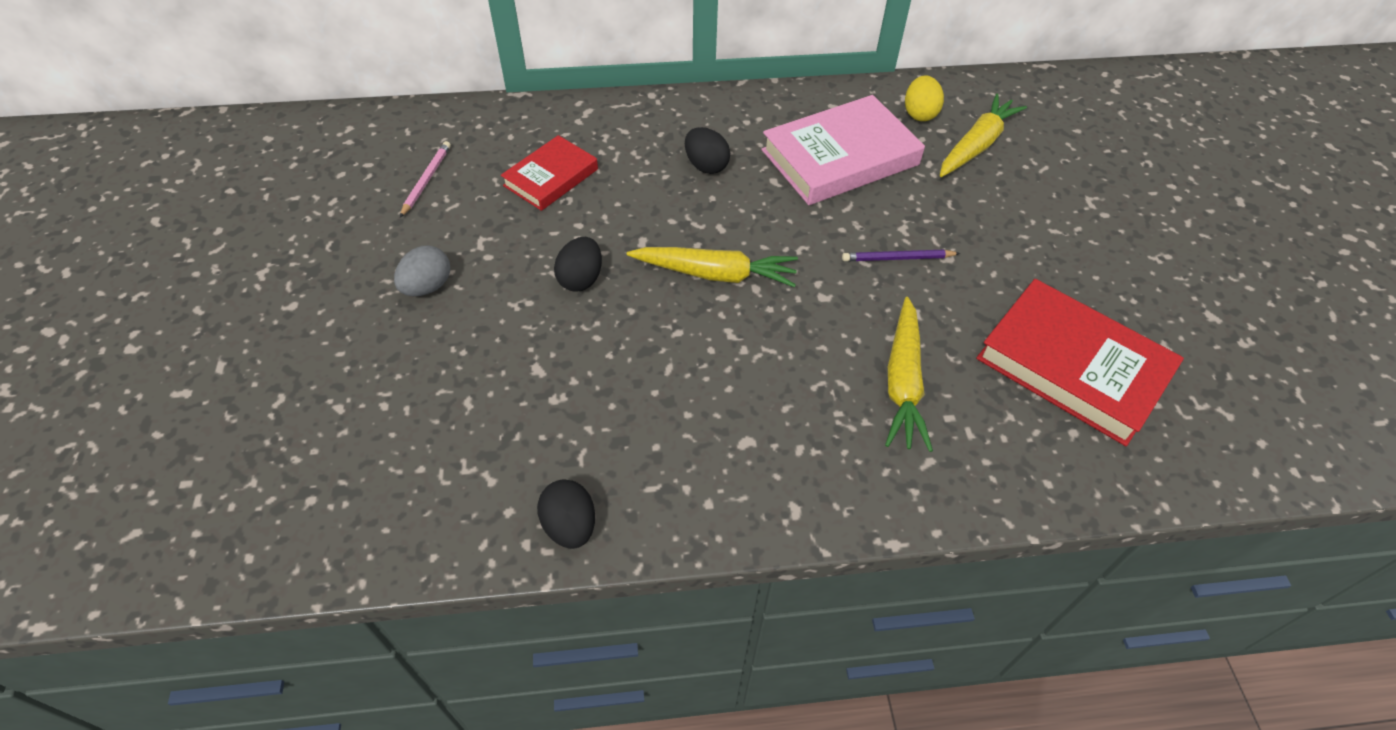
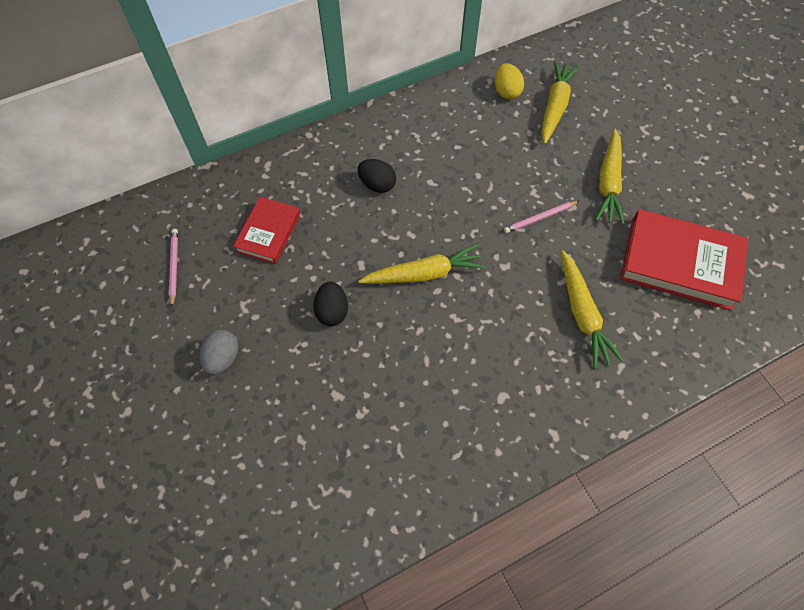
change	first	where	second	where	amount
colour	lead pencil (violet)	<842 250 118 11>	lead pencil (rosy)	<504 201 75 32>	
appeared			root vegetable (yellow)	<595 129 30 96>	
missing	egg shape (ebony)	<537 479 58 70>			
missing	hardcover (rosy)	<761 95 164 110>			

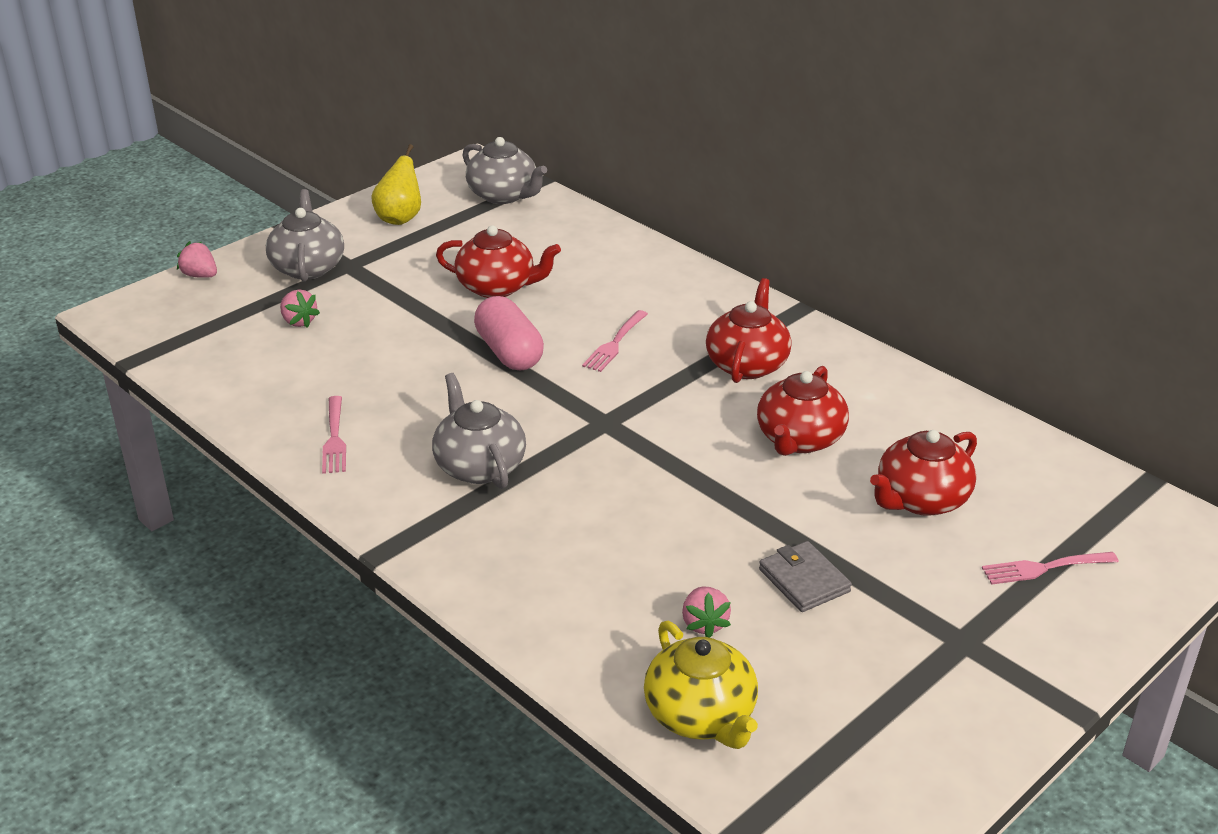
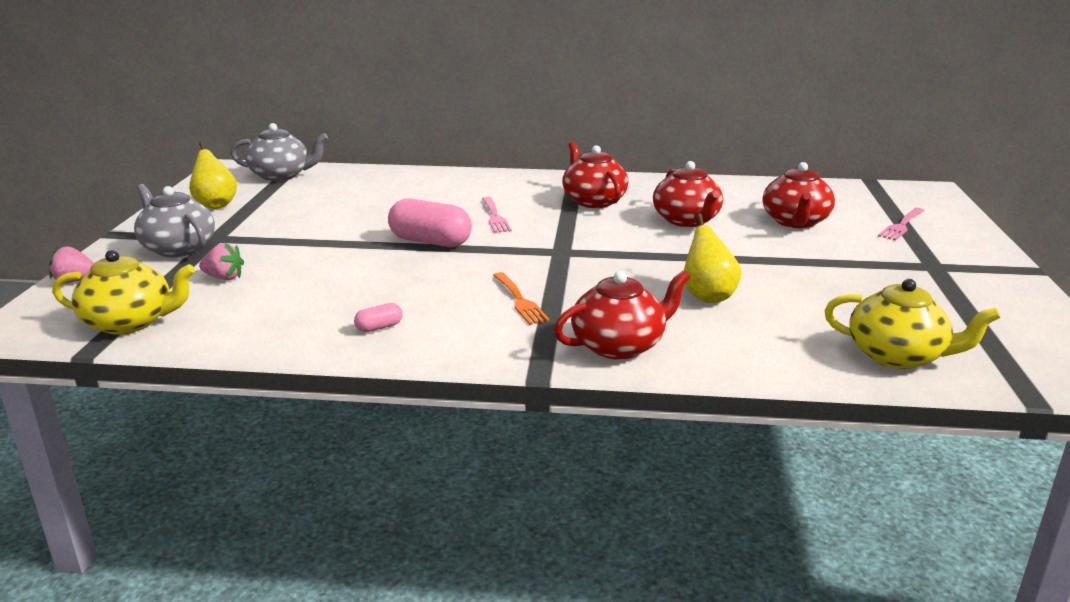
change	first	where	second	where	amount
appeared			teapot (yellow)	<52 250 143 85>	
exchanged	fork (rosy)	<322 396 24 78>	pill (rosy)	<354 303 49 29>	
exchanged	teapot (ash-grey)	<432 373 94 116>	fork (bright orange)	<493 272 57 53>	
relocated	teapot (crimson)	<436 225 125 73>		<554 270 136 90>	
appeared			toy pear (yellow)	<684 213 57 90>	
missing	berry (rosy)	<682 587 49 51>			
missing	billfold (ash-grey)	<759 541 93 71>			

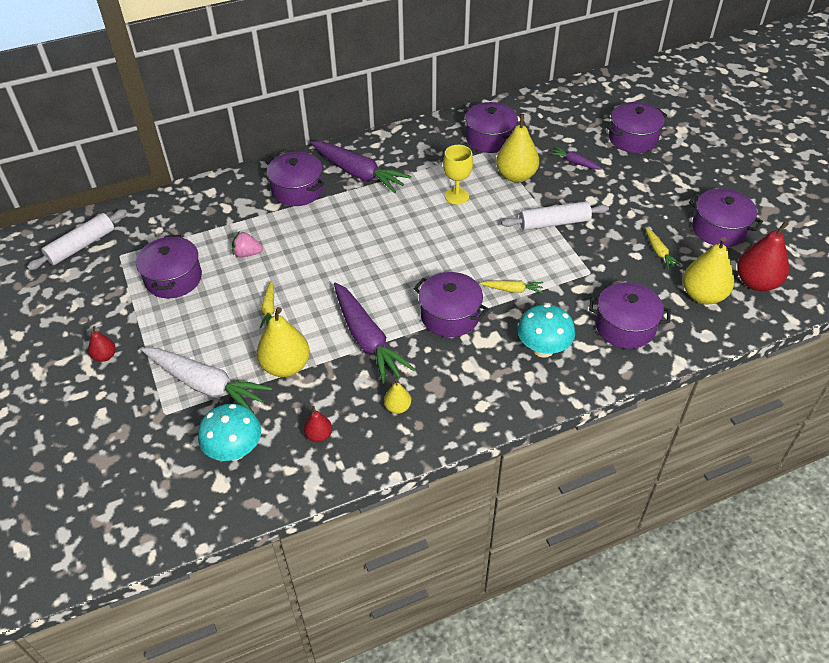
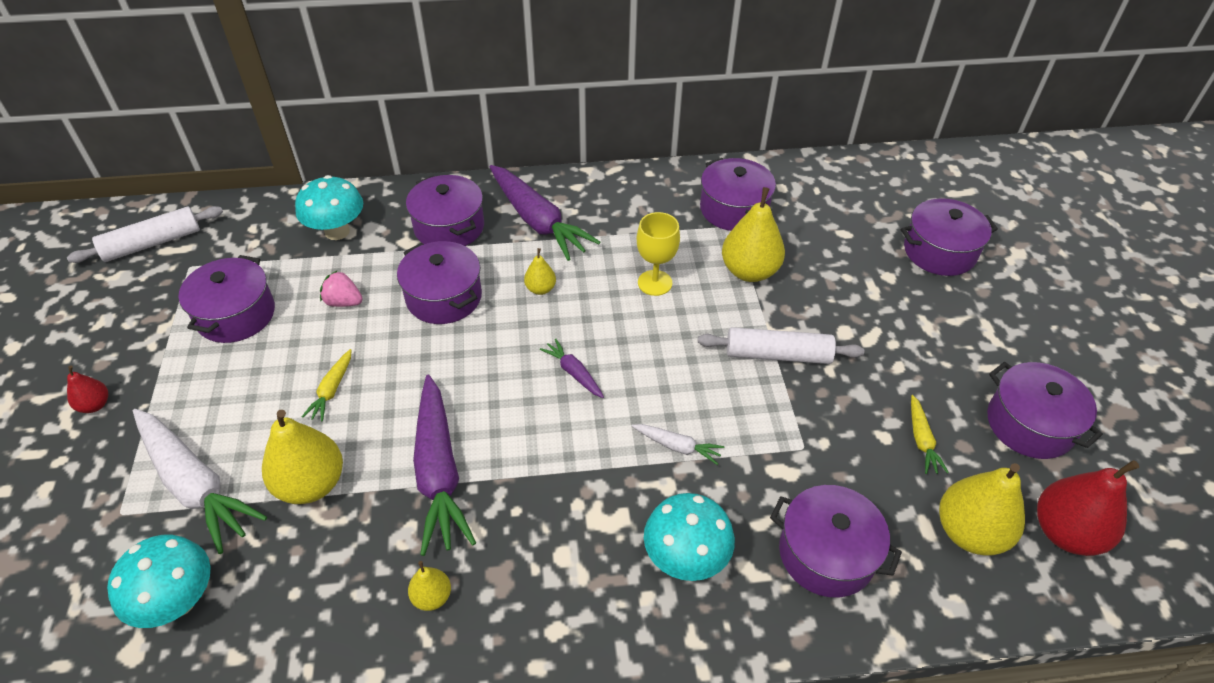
change	first	where	second	where	amount
appeared			mushroom (teal)	<295 175 68 65>	
relocated	pot (violet)	<413 272 76 65>		<397 241 85 83>	
appeared			toy pear (yellow)	<524 248 32 47>	
relocated	root vegetable (violet)	<550 147 52 23>		<540 339 64 59>	
colour	root vegetable (yellow)	<480 280 63 13>	root vegetable (snow-white)	<632 424 92 41>	
missing	toy pear (crimson)	<304 406 28 36>			

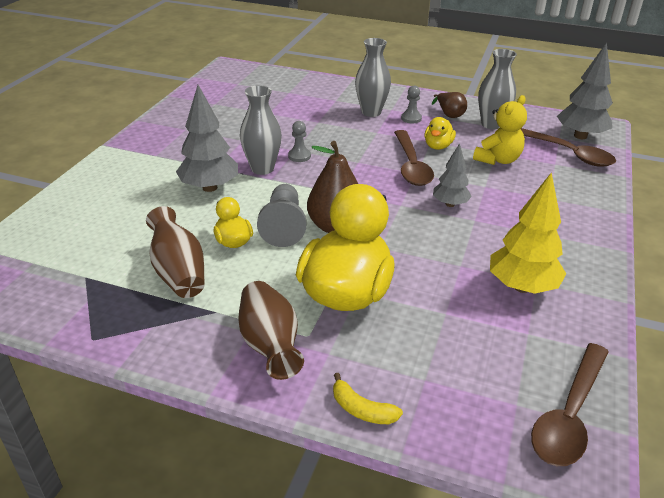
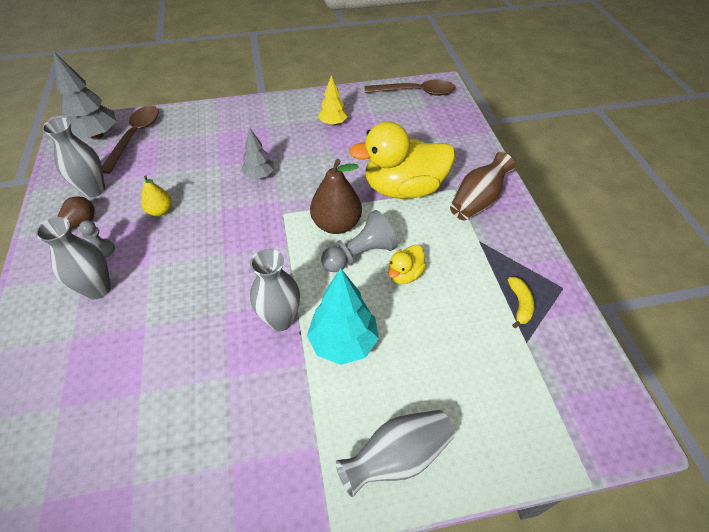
change	first	where	second	where	amount
exchanged	duck (yellow)	<424 117 32 33>	toy pear (yellow)	<141 175 31 41>	
colour	fir tree (ash-grey)	<176 85 62 107>	fir tree (teal)	<307 268 72 97>	
size	fir tree (yellow)	<490 172 76 122>		<318 76 29 50>	x0.61
appeared			tall vase (ash-grey)	<336 410 119 87>	
relocated	toy banana (yellow)	<333 373 70 51>		<508 277 26 51>	
missing	tall vase (russet)	<146 206 59 92>			
missing	pawn (ash-grey)	<288 121 23 41>			
missing	spoon (russet)	<394 130 40 56>			
missing	teddy bear (yellow)	<473 95 54 70>			

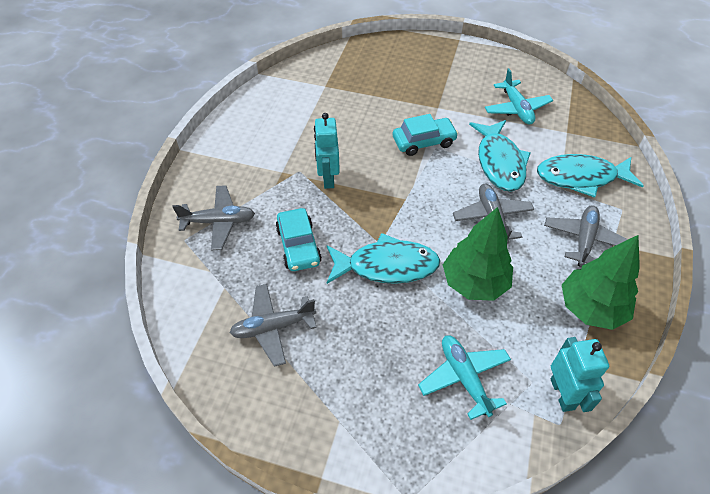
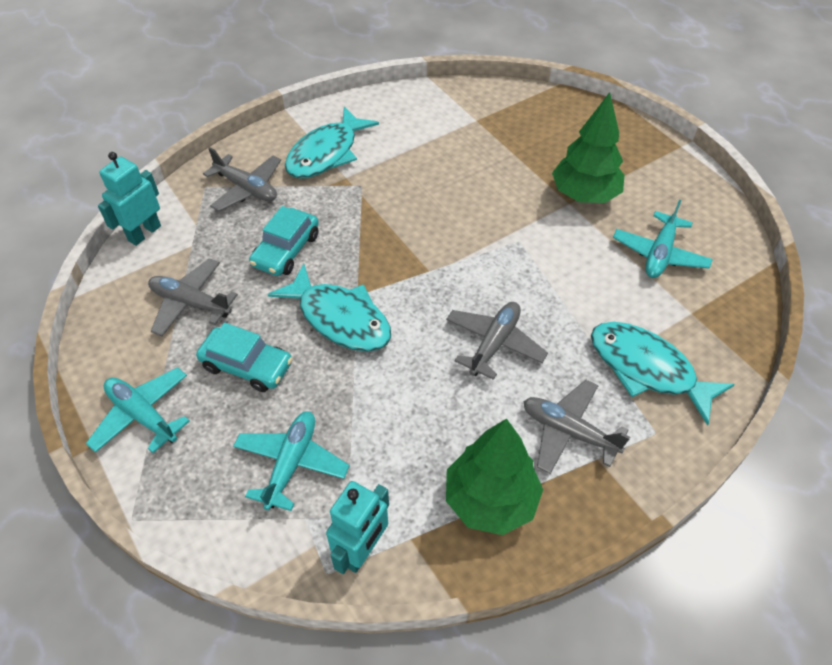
change	first	where	second	where	amount
appeared			plane (teal)	<86 367 104 86>	
relocated	toy robot (teal)	<314 113 26 76>		<98 152 63 94>	
relocated	toy car (teal)	<393 114 65 42>		<196 323 97 69>	
relocated	fish figure (teal)	<469 120 62 72>		<285 107 94 72>	
spun	plane (ash-grey)	<544 205 84 62>		<523 380 107 94>	120 degrees counterclockwise
relocated	fir tree (green)	<443 207 70 94>		<552 92 72 111>	

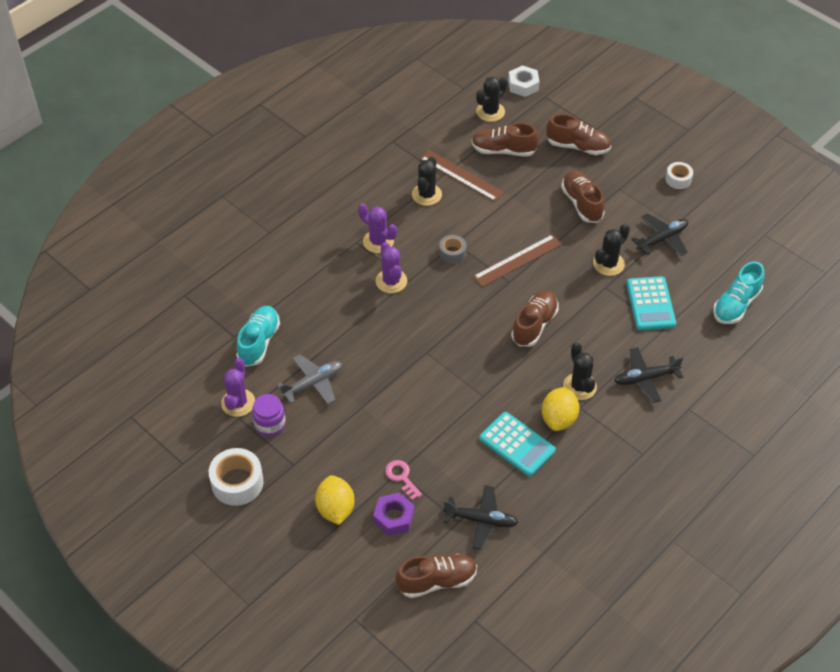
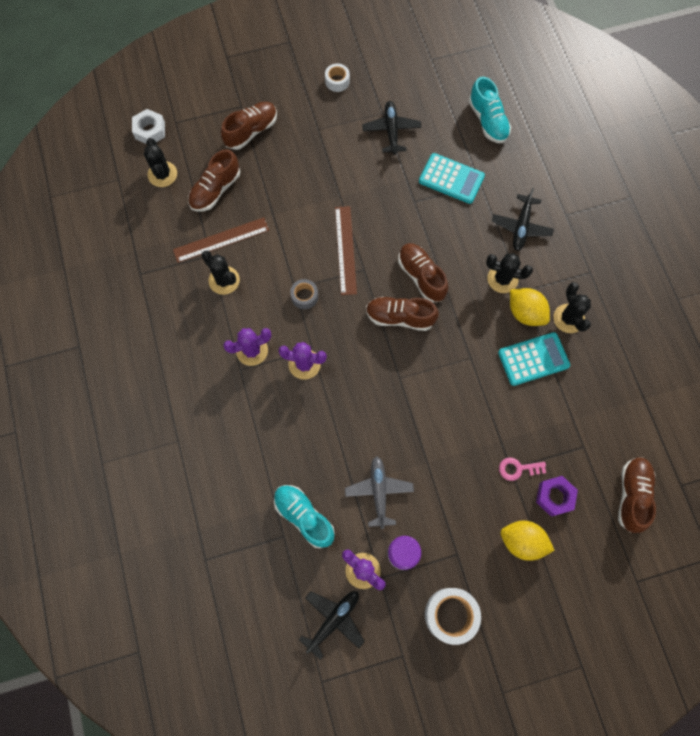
change	first	where	second	where	amount
relocated	plane (ebony)	<443 485 76 65>		<299 591 66 69>	
relocated	sneaker (russet)	<561 171 44 52>		<366 297 73 34>	
relocated	cactus (ebony)	<593 224 37 52>		<553 282 38 51>	

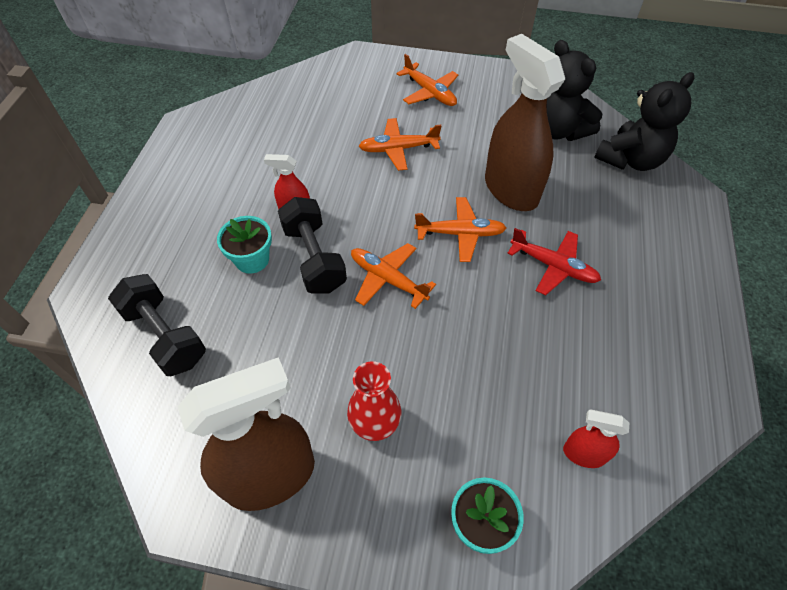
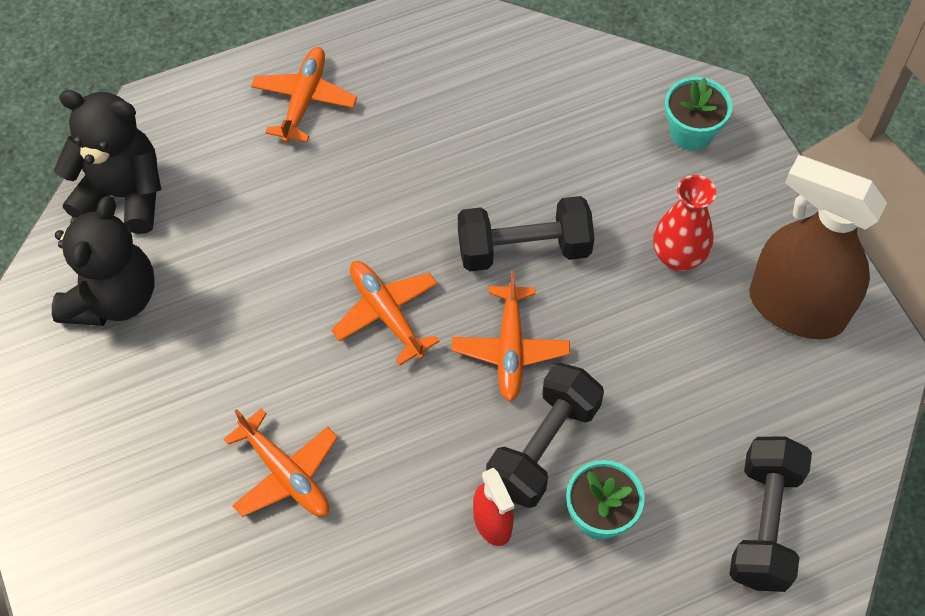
change	first	where	second	where	amount
relocated	plane (bright orange)	<396 54 62 52>		<251 47 106 96>	
appeared			dumbbell (ebony)	<458 196 136 75>	
missing	sprayer (russet)	<485 34 80 177>			
missing	plane (crimson)	<507 228 94 67>			
missing	sprayer (crimson)	<563 409 66 59>			

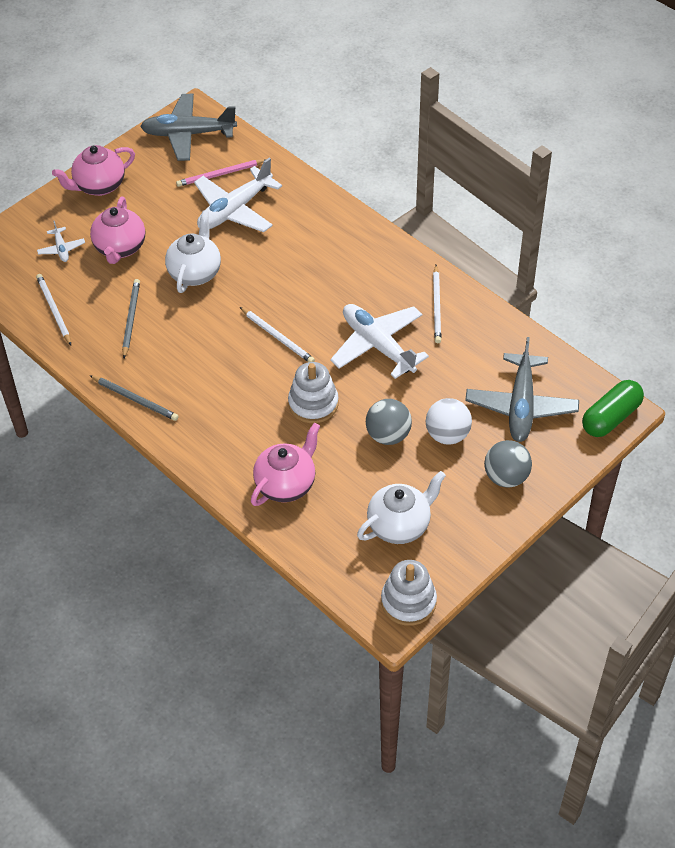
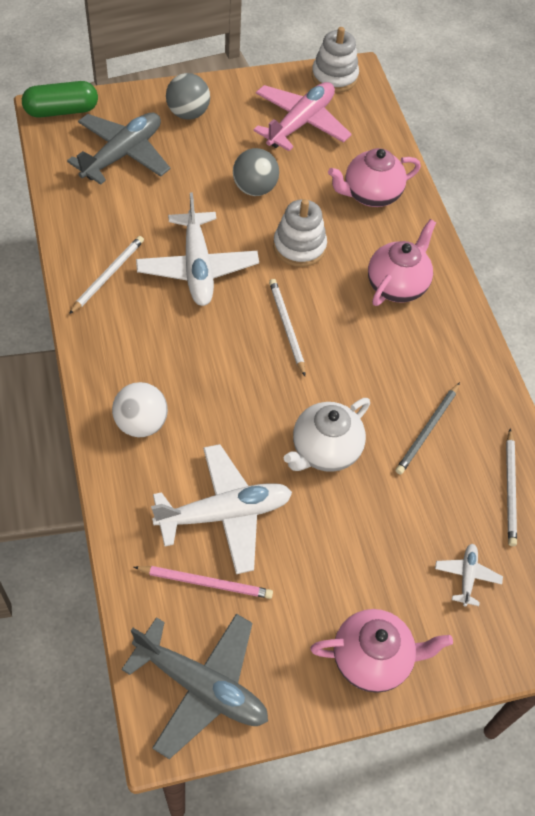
change	first	where	second	where	amount
relocated	sphere (snow-white)	<426 398 46 46>		<112 382 56 55>	
exchanged	teapot (snow-white)	<357 471 89 73>	plane (rosy)	<253 82 99 69>	
relocated	teapot (rosy)	<90 197 55 67>		<368 219 68 87>	
missing	lead pencil (ash-grey)	<89 375 89 46>			

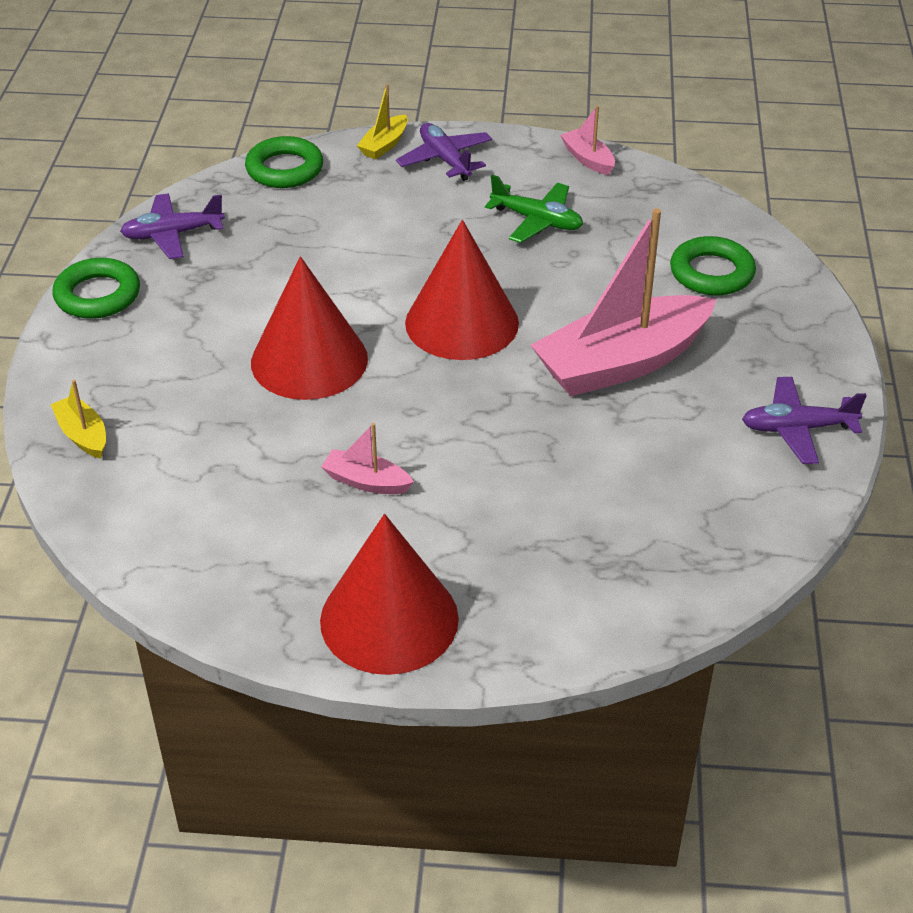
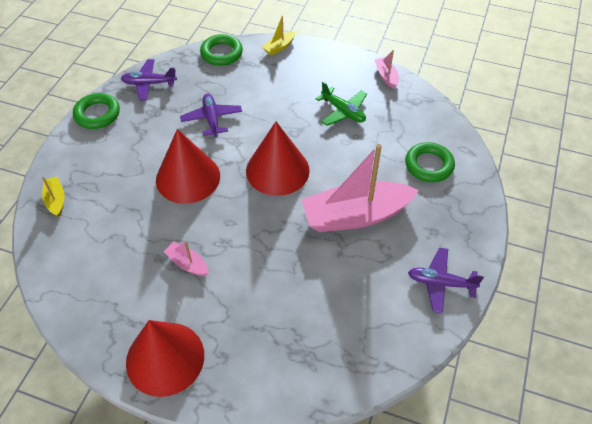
change	first	where	second	where	amount
relocated	plane (violet)	<396 123 96 58>		<180 94 62 43>	

